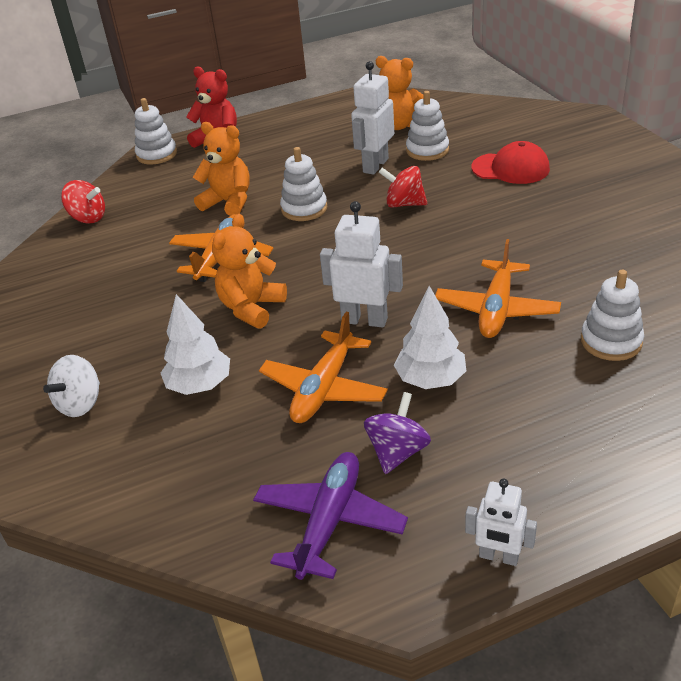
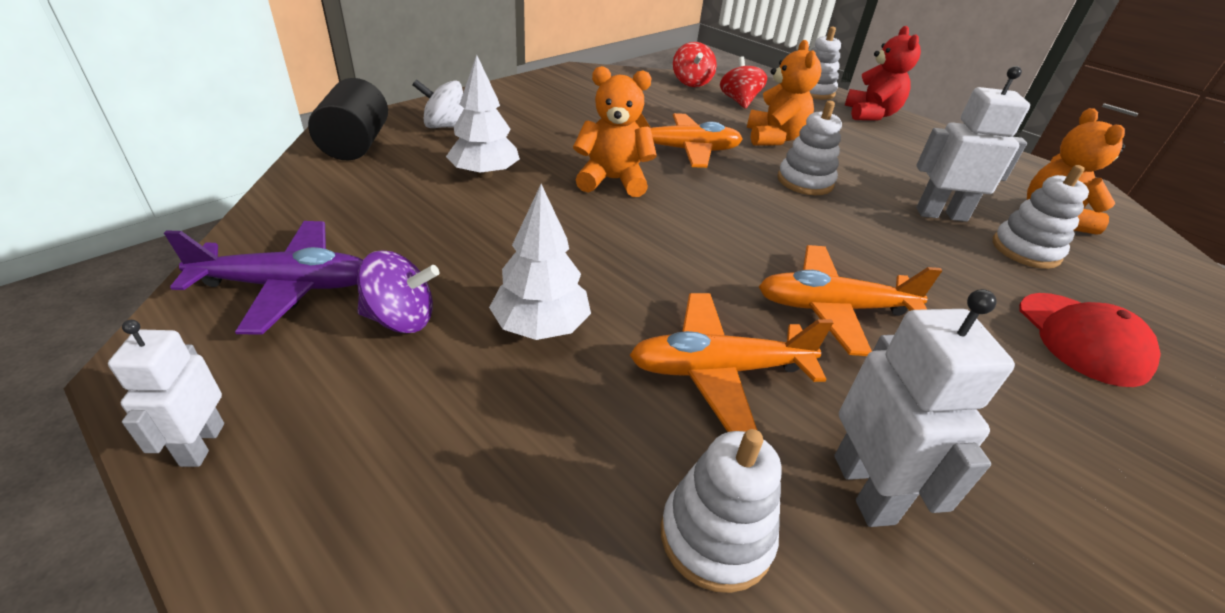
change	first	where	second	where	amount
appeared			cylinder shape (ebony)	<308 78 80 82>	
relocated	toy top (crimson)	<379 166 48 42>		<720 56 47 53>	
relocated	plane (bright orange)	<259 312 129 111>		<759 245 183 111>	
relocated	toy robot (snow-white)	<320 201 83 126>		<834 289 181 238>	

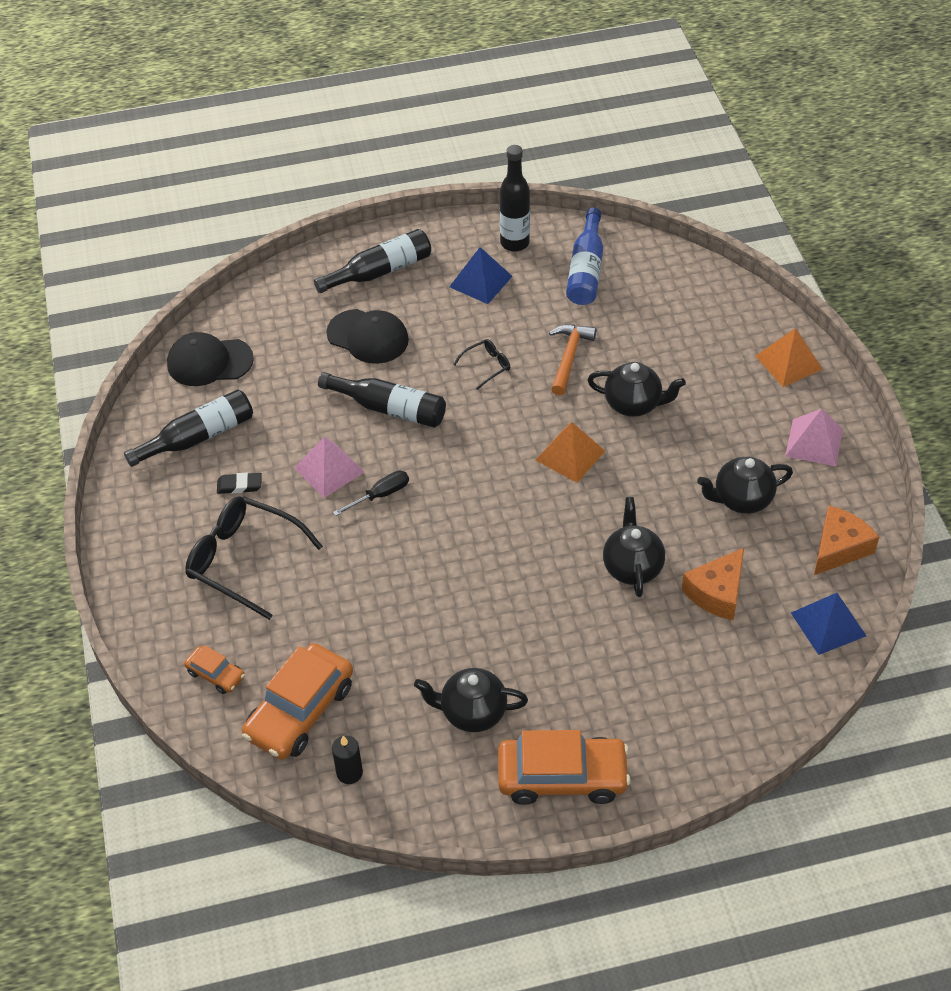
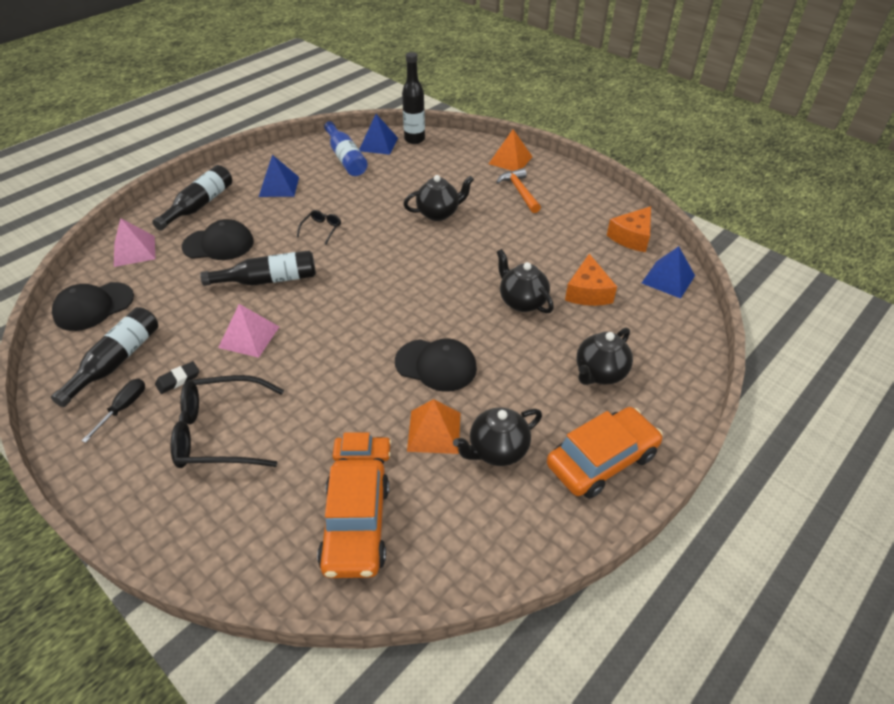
change	first	where	second	where	amount
relocated	screwdriver (ebony)	<333 471 76 45>		<81 378 64 65>	
relocated	solid pyramid (rosy)	<785 409 58 57>		<114 218 41 49>	
relocated	toy car (bright orange)	<184 645 61 49>		<332 432 59 31>	
appeared			solid pyramid (cobalt)	<359 114 39 41>	
appeared			peaked cap (ebony)	<395 338 82 54>	
relocated	flask (ebony)	<500 145 30 107>		<402 52 23 92>	
relocated	solid pyramid (bright orange)	<536 422 69 61>		<407 399 53 55>	
relocated	claw hammer (bright orange)	<549 324 48 71>		<496 168 45 45>	
relocated	teapot (ebony)	<697 456 96 58>		<576 327 57 58>	
spun	cheese wedge (bright orange)	<814 505 65 70>		<607 206 44 46>	150 degrees counterclockwise
missing	candle (ebony)	<332 736 31 48>			

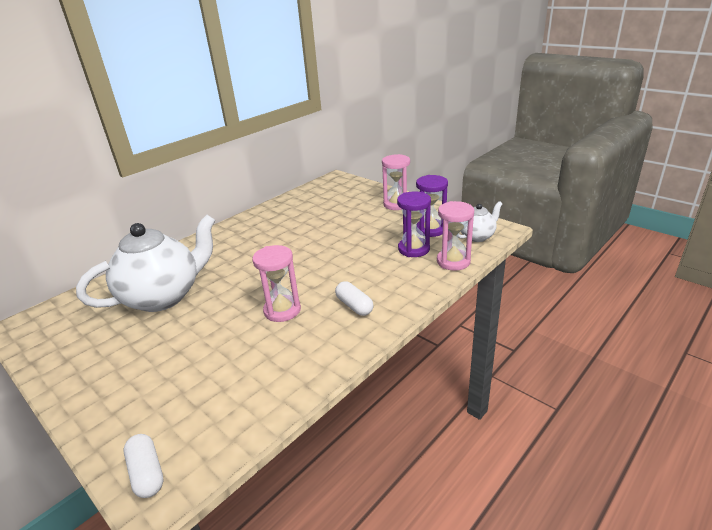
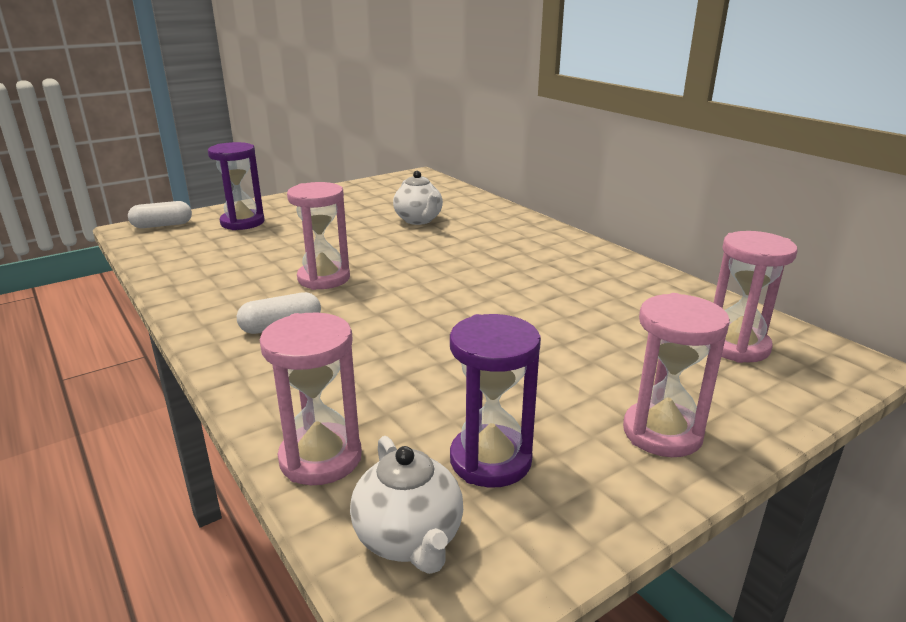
change	first	where	second	where	amount
relocated	sand timer (violet)	<397 191 34 66>		<208 142 56 88>	
size	teapot (snow-white)	<76 215 139 97>		<393 171 50 54>	x0.49
appeared			sand timer (rosy)	<714 231 83 132>	

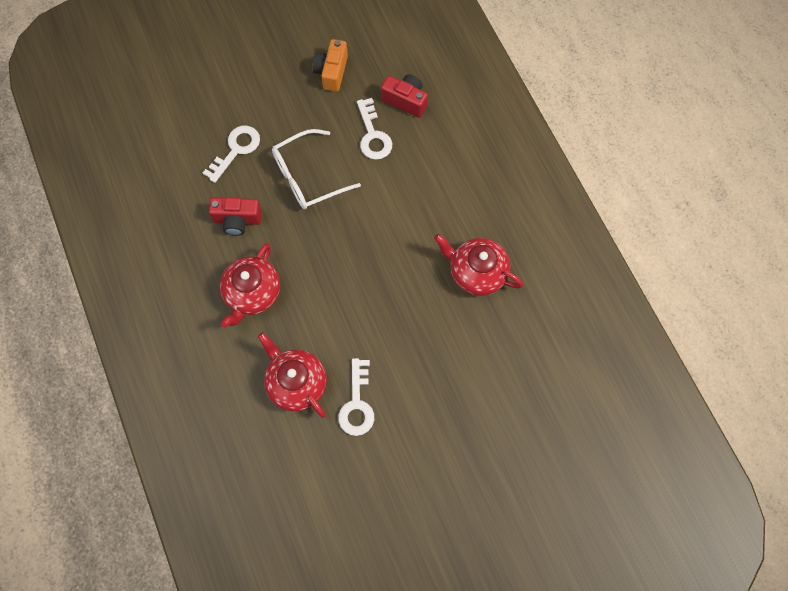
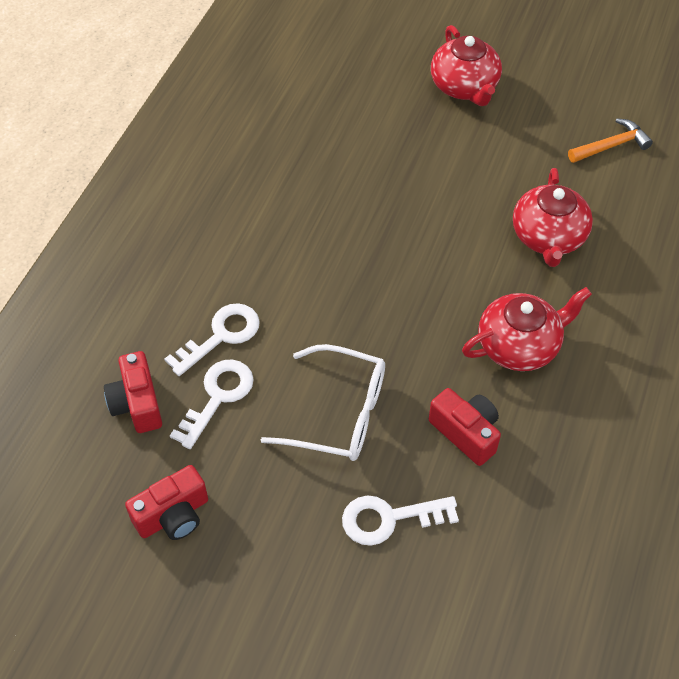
change	first	where	second	where	amount
colour	camera (bright orange)	<313 39 35 53>	camera (crimson)	<125 465 83 75>	
relocated	latchkey (snow-white)	<338 358 36 78>		<164 303 96 73>	
relocated	teapot (crimson)	<434 234 89 62>		<431 25 71 81>	
appeared			claw hammer (bright orange)	<568 118 85 45>	

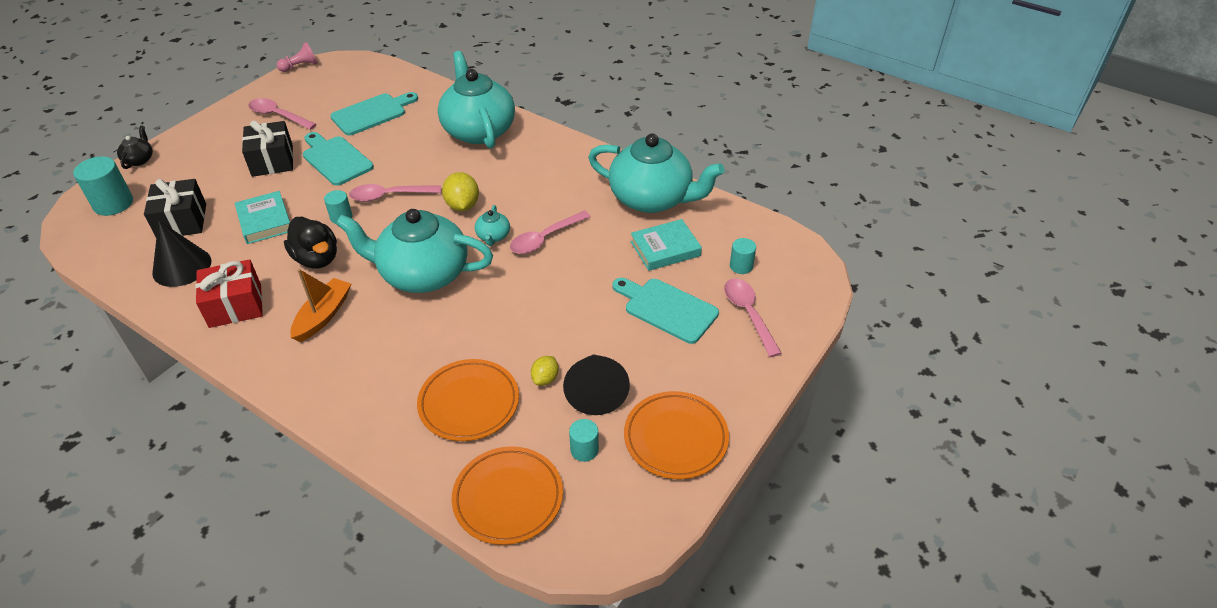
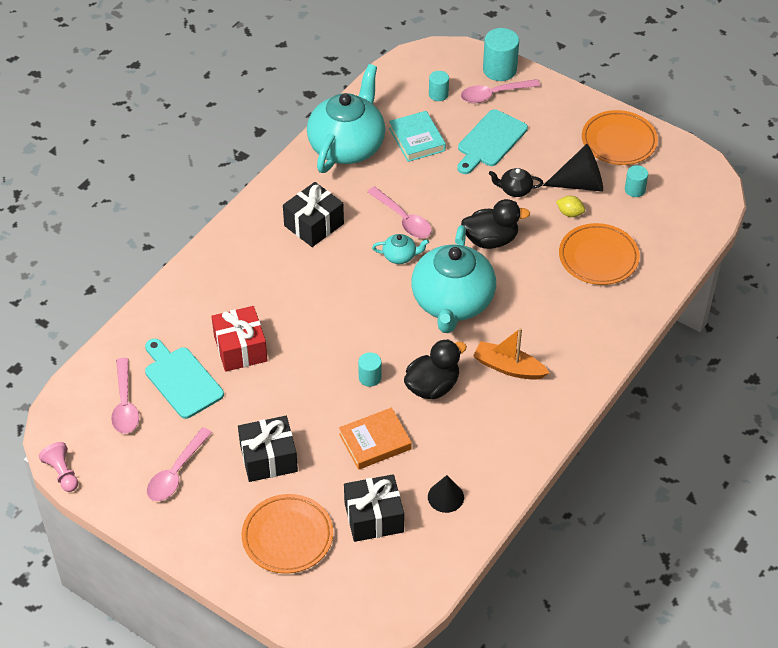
change	first	where	second	where	amount
relocated	spoon (rosy)	<349 184 92 18>		<111 358 28 76>	
relocated	gift (crimson)	<195 259 68 69>		<211 306 57 66>	
relocated	plate (bright orange)	<452 446 111 99>		<242 494 91 80>	
appeared			gift (ebony)	<283 182 61 65>	
colour	hardcover (teal)	<235 191 55 53>	hardcover (bright orange)	<339 408 73 62>	
size	cone (ebony)	<152 220 59 67>		<428 475 36 38>	x0.63
appeared			duck (ebony)	<461 199 69 50>	
relocated	cylinder shape (teal)	<73 156 60 60>		<483 28 36 53>	
relocated	teapot (ebony)	<117 126 36 43>		<489 168 54 29>	
missing	chopping board (teal)	<303 132 71 54>			
missing	teapot (teal)	<438 51 77 98>			
missing	lemon (yellow)	<442 172 37 39>			

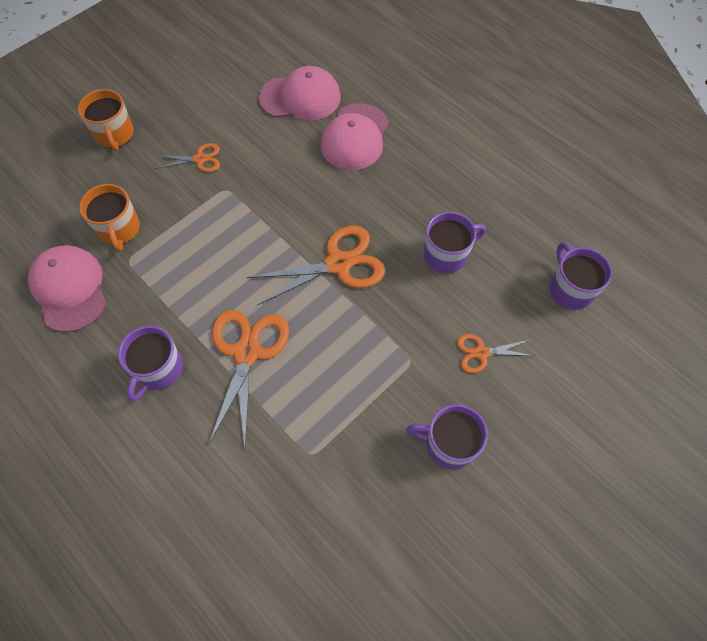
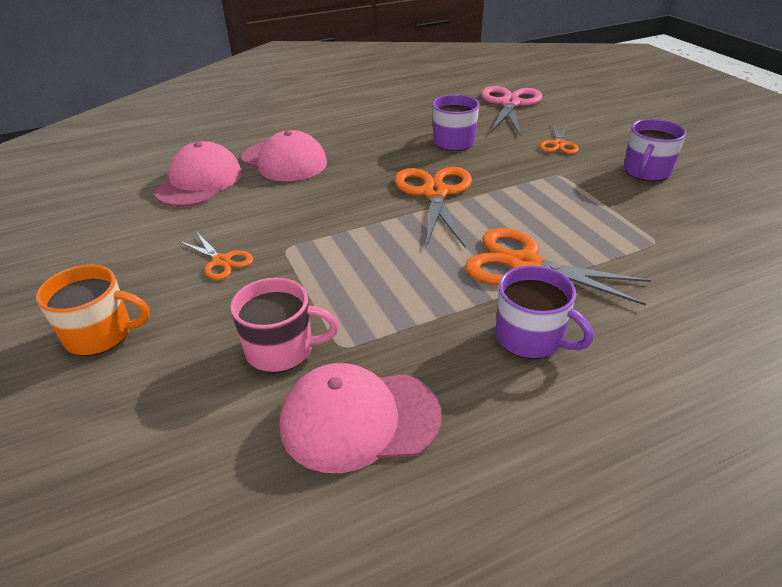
change	first	where	second	where	amount
spun	shears (bright orange)	<155 143 65 29>		<179 233 74 47>	120 degrees clockwise
colour	coffee mug (bright orange)	<79 184 61 68>	coffee mug (rosy)	<230 277 109 96>	
exchanged	coffee mug (violet)	<550 242 62 68>	shears (rosy)	<481 86 61 49>	

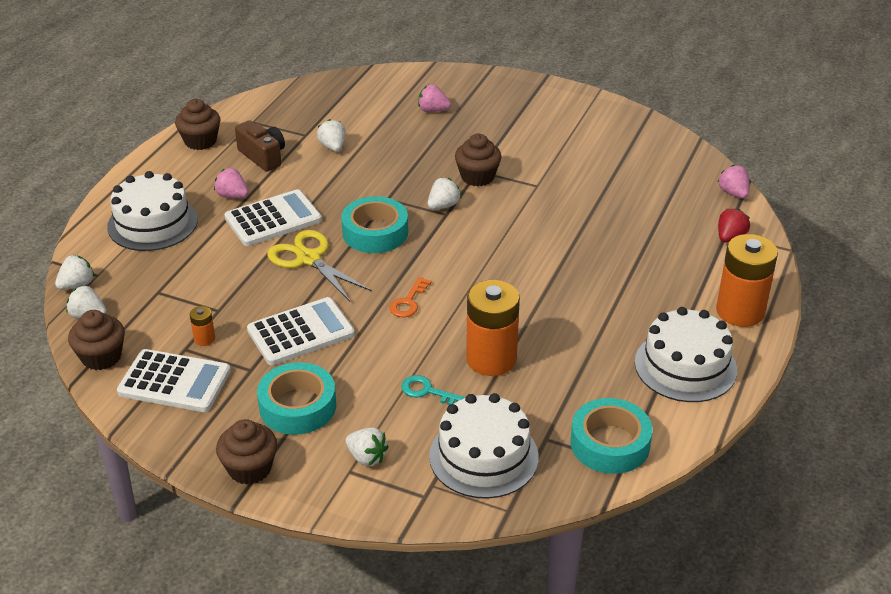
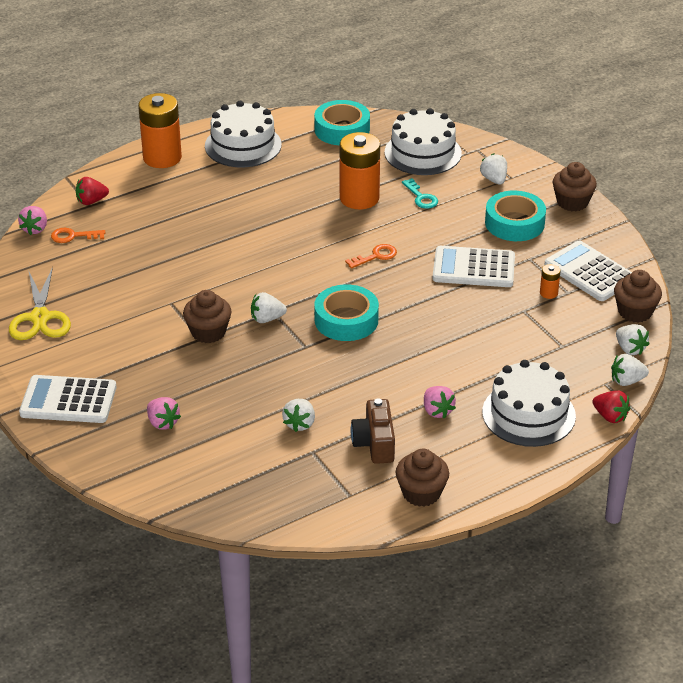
change	first	where	second	where	amount
relocated	shears (yellow)	<267 230 105 71>		<9 267 62 73>	
relocated	adding machine (snow-white)	<224 189 98 57>		<19 375 98 48>	
appeared			latchkey (bright orange)	<51 228 54 15>	
appeared			berry (crimson)	<593 390 37 33>	

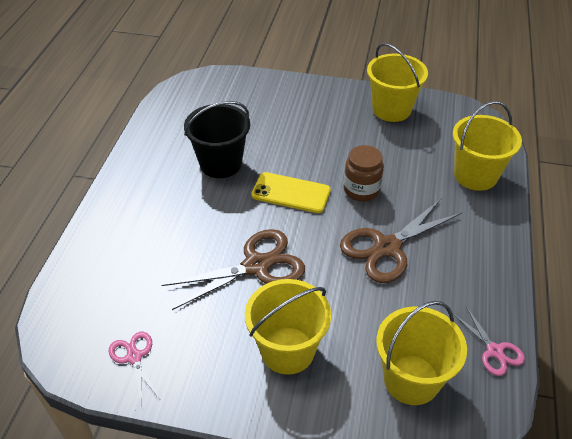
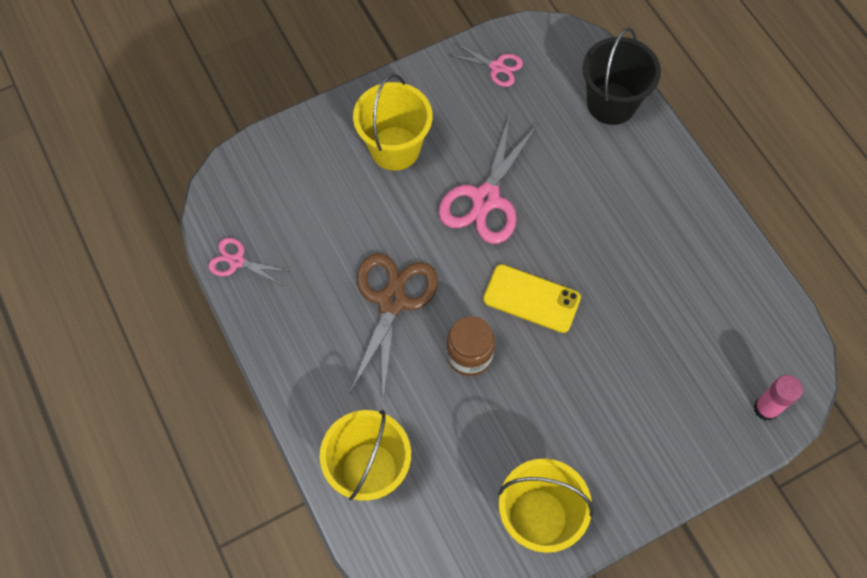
change	first	where	second	where	amount
colour	shears (russet)	<161 229 144 81>	shears (rosy)	<438 117 100 127>	
spun	mobile phone (yellow)	<251 172 80 41>		<483 264 98 69>	45 degrees clockwise
relocated	bucket (ebony)	<184 101 66 77>		<582 28 79 97>	
appeared			glue (rosy)	<754 375 49 46>	
missing	bucket (yellow)	<376 301 91 104>			

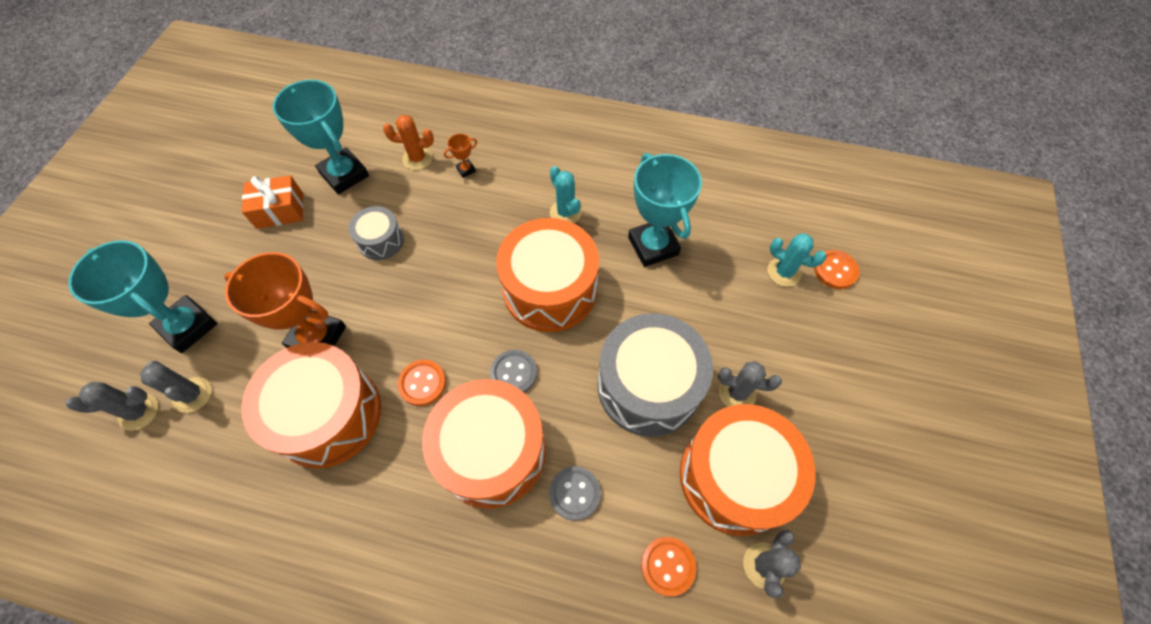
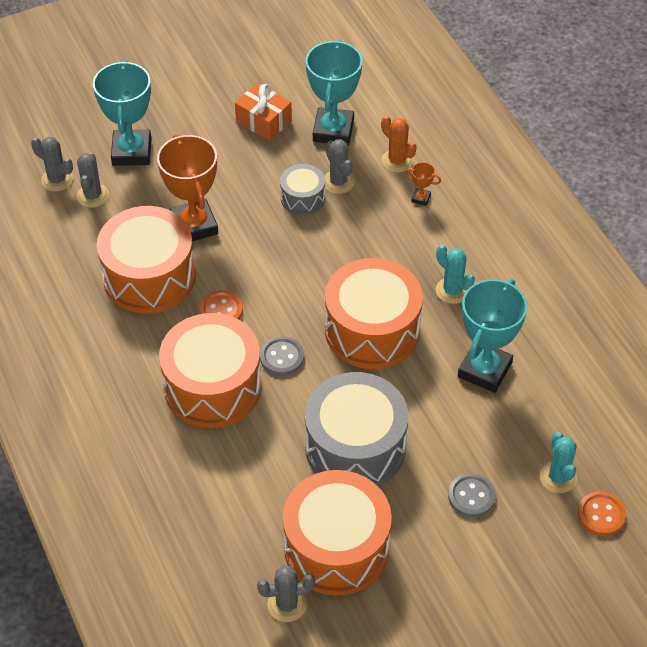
change	first	where	second	where	amount
relocated	cactus (ash-grey)	<718 361 64 46>		<325 139 30 55>	
spun	cactus (teal)	<550 166 32 57>		<436 245 39 59>	60 degrees counterclockwise
relocated	button (ash-grey)	<549 466 52 55>		<448 473 48 44>	
missing	button (bright orange)	<641 537 55 59>			

